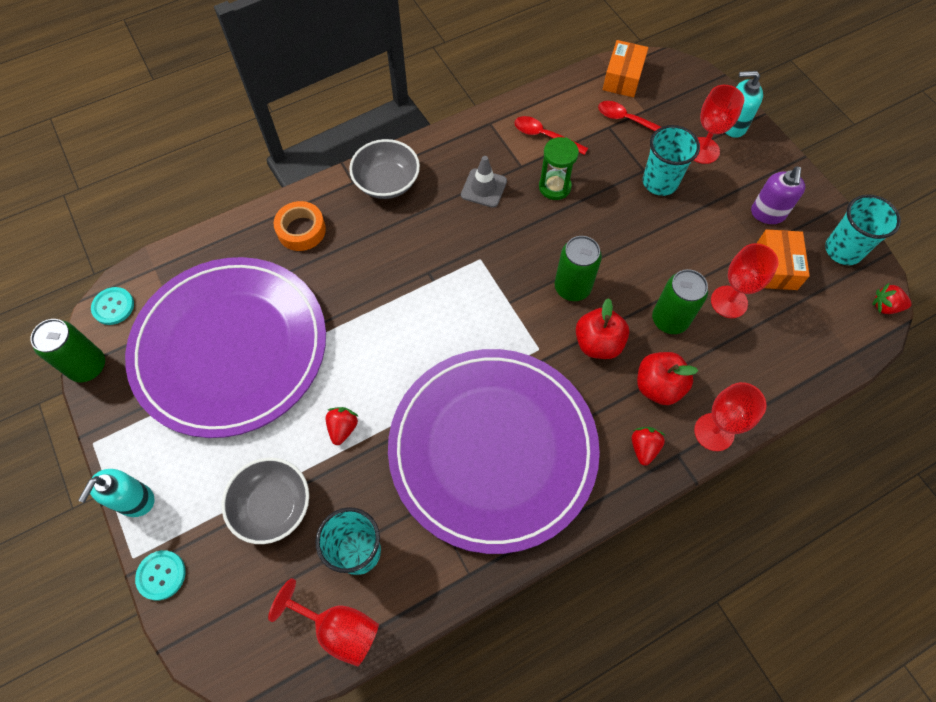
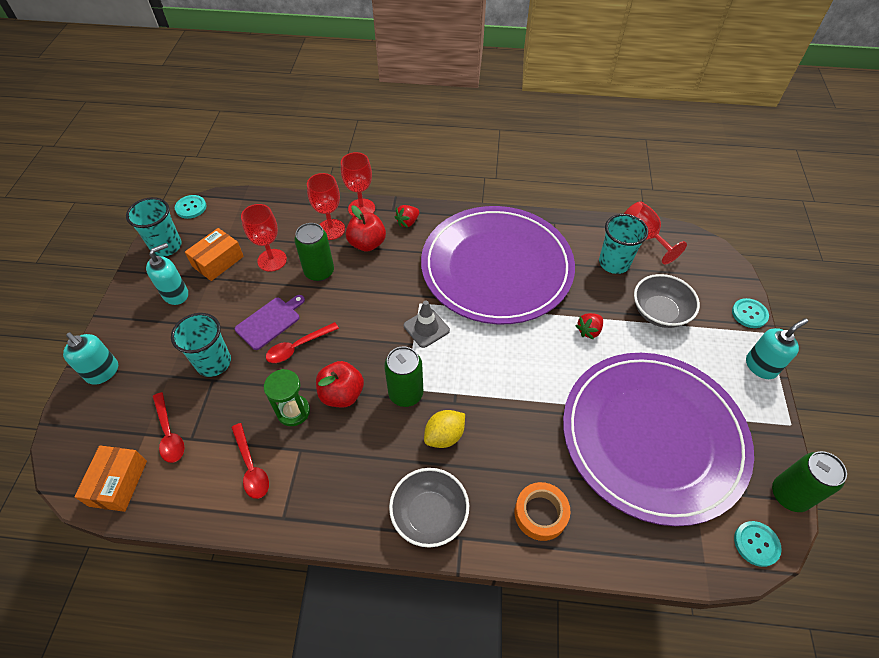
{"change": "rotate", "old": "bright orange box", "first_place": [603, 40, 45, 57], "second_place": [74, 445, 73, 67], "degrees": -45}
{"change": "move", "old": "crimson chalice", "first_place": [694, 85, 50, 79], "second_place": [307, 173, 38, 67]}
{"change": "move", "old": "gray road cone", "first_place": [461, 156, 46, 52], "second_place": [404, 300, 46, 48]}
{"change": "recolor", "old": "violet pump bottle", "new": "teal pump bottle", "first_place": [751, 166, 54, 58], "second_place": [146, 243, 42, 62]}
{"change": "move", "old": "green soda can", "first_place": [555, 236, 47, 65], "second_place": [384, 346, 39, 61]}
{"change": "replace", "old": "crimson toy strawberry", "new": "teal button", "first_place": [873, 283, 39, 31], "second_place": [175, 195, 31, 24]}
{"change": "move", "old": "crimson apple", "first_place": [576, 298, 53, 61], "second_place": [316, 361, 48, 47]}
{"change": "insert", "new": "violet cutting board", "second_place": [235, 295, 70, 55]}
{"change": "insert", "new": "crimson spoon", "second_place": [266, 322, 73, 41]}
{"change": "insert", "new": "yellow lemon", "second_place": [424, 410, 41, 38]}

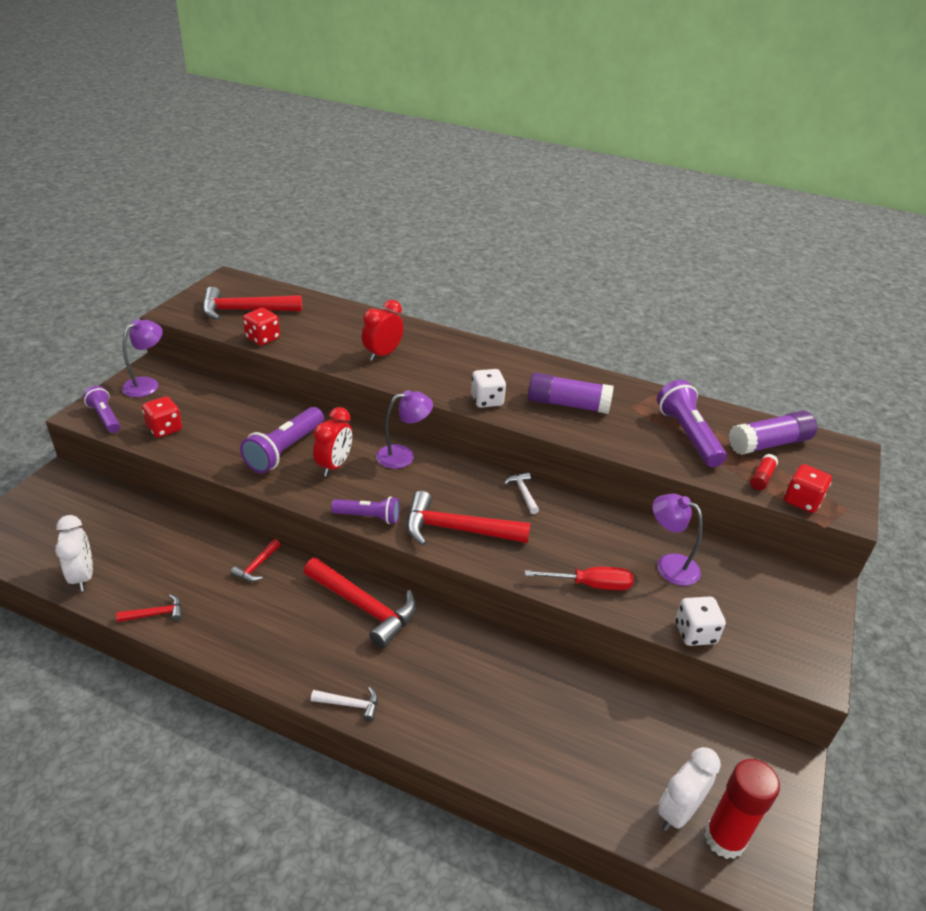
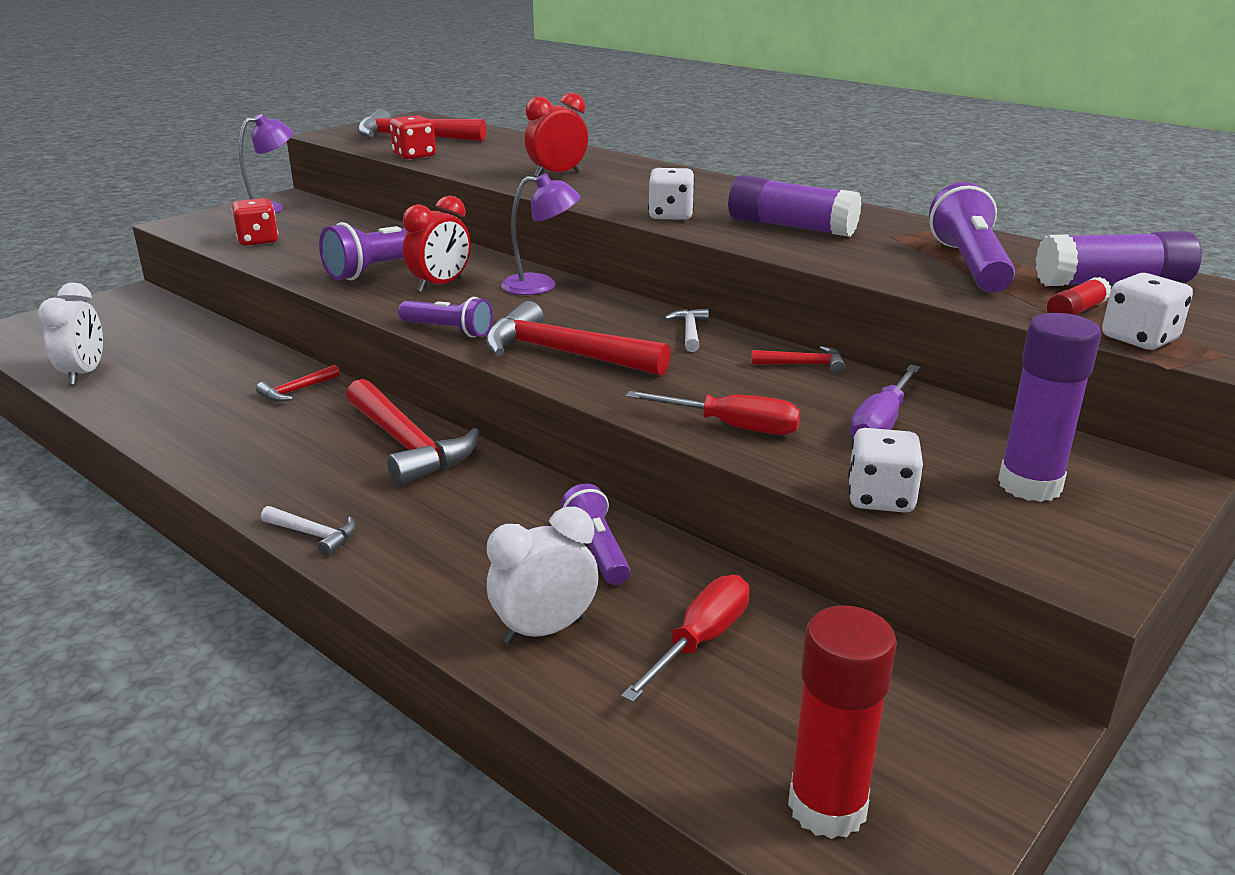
{"change": "move", "old": "violet torch", "first_place": [83, 386, 37, 47], "second_place": [560, 483, 70, 102]}
{"change": "recolor", "old": "crimson dice", "new": "snow-white dice", "first_place": [784, 464, 48, 49], "second_place": [1102, 273, 91, 77]}
{"change": "replace", "old": "violet lamp", "new": "violet flat screwdriver", "first_place": [652, 494, 51, 92], "second_place": [850, 365, 70, 73]}
{"change": "move", "old": "crimson hammer", "first_place": [116, 595, 66, 27], "second_place": [751, 346, 95, 28]}
{"change": "move", "old": "snow-white clock", "first_place": [658, 747, 63, 84], "second_place": [487, 507, 112, 137]}
{"change": "insert", "new": "violet glue stick", "second_place": [998, 313, 103, 189]}
{"change": "insert", "new": "crimson flat screwdriver", "second_place": [621, 575, 129, 127]}

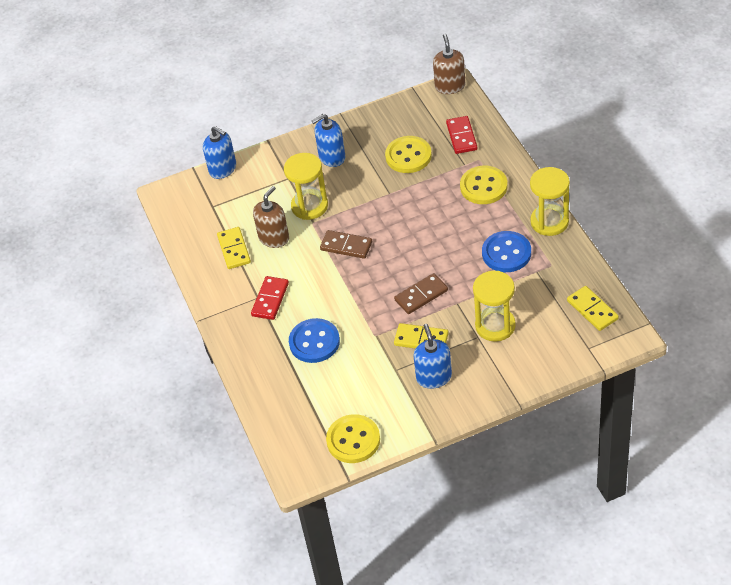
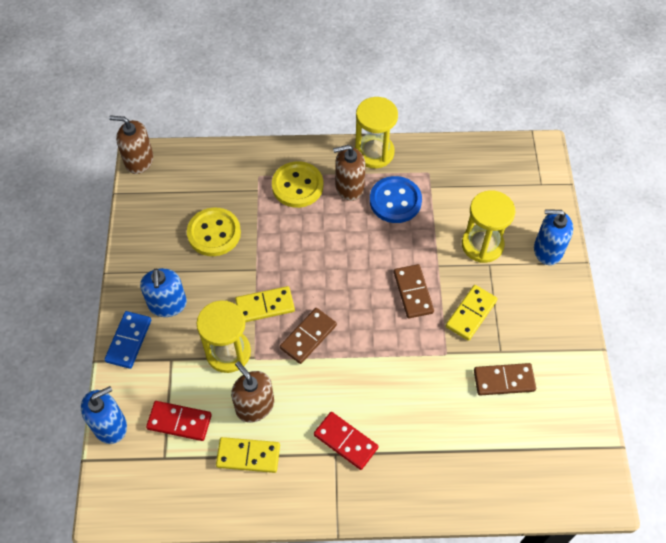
{"change": "move", "old": "crimson domino", "first_place": [446, 116, 31, 38], "second_place": [146, 401, 66, 40]}
{"change": "move", "old": "yellow domino", "first_place": [567, 286, 52, 45], "second_place": [235, 286, 60, 36]}
{"change": "delete", "old": "cobalt button", "first_place": [289, 318, 51, 45]}
{"change": "move", "old": "cobalt pump bottle", "first_place": [413, 324, 39, 65], "second_place": [534, 209, 39, 56]}
{"change": "delete", "old": "yellow button", "first_place": [326, 414, 54, 49]}
{"change": "insert", "new": "dark brown pump bottle", "second_place": [333, 145, 33, 56]}
{"change": "insert", "new": "cobalt domino", "second_place": [104, 311, 47, 58]}
{"change": "insert", "new": "dark brown domino", "second_place": [474, 363, 62, 33]}

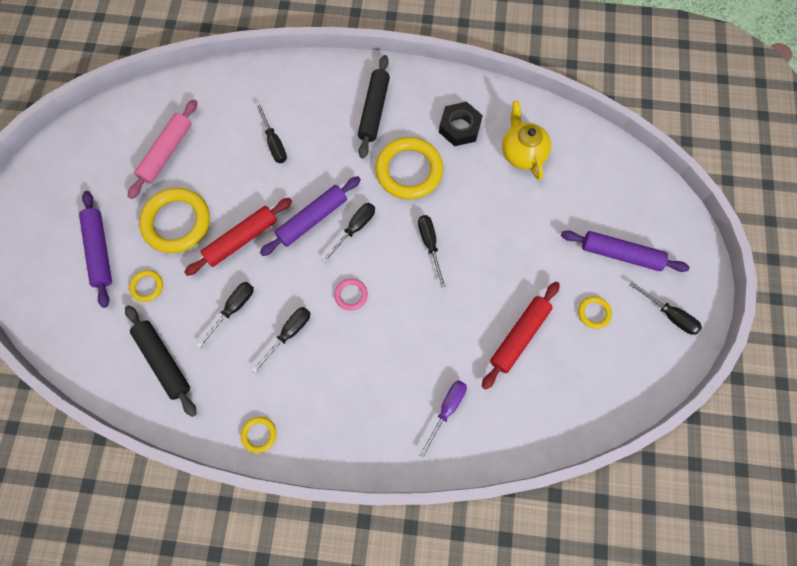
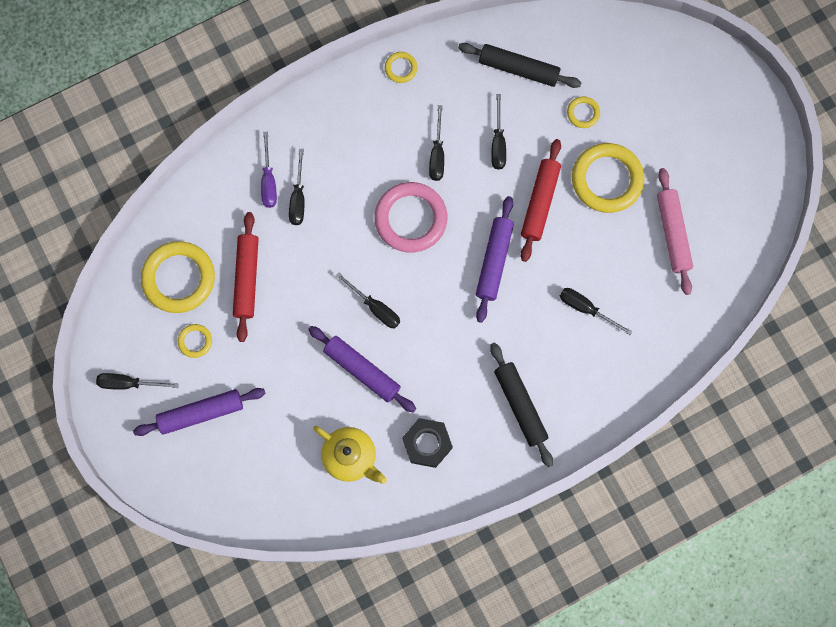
{"change": "move", "old": "yellow hoop", "first_place": [375, 137, 68, 62], "second_place": [141, 241, 74, 72]}
{"change": "move", "old": "violet rolling pin", "first_place": [79, 191, 33, 117], "second_place": [308, 326, 108, 86]}
{"change": "move", "old": "black flat screwdriver", "first_place": [322, 203, 53, 60], "second_place": [289, 149, 16, 76]}
{"change": "resize", "old": "pink hoop", "first_place": [334, 278, 34, 33], "second_place": [374, 182, 73, 70], "factor": 2.16}

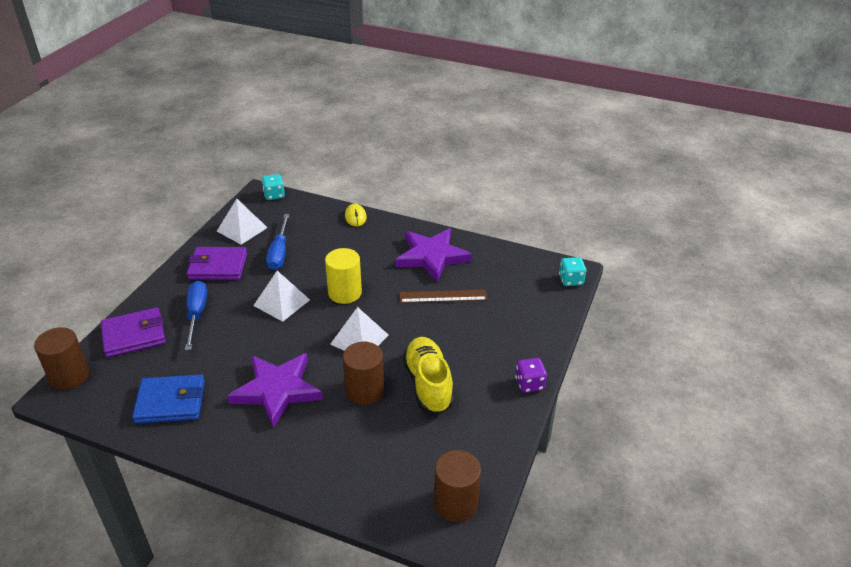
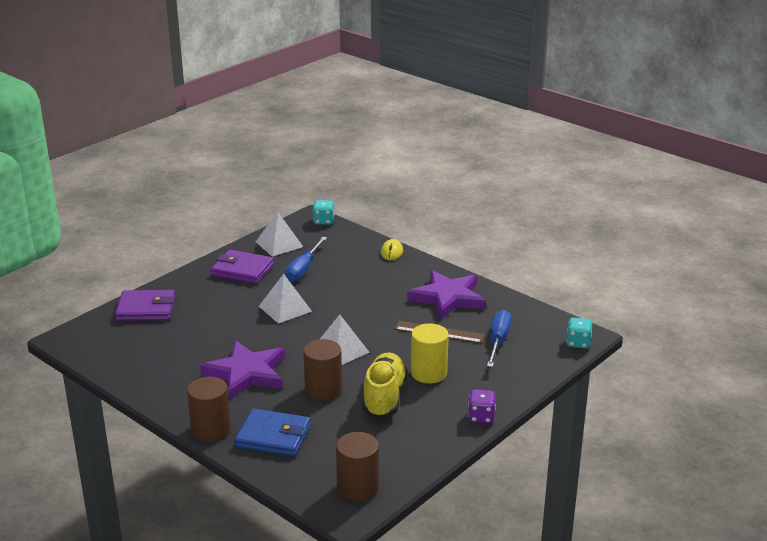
{"change": "move", "old": "yellow solid cylinder", "first_place": [325, 248, 37, 56], "second_place": [411, 323, 38, 60]}
{"change": "move", "old": "cobalt flat screwdriver", "first_place": [185, 281, 22, 69], "second_place": [487, 310, 24, 57]}
{"change": "move", "old": "dark brown solid cylinder", "first_place": [34, 327, 55, 63], "second_place": [187, 377, 44, 64]}
{"change": "move", "old": "cobalt billfold", "first_place": [132, 374, 73, 50], "second_place": [235, 409, 76, 48]}

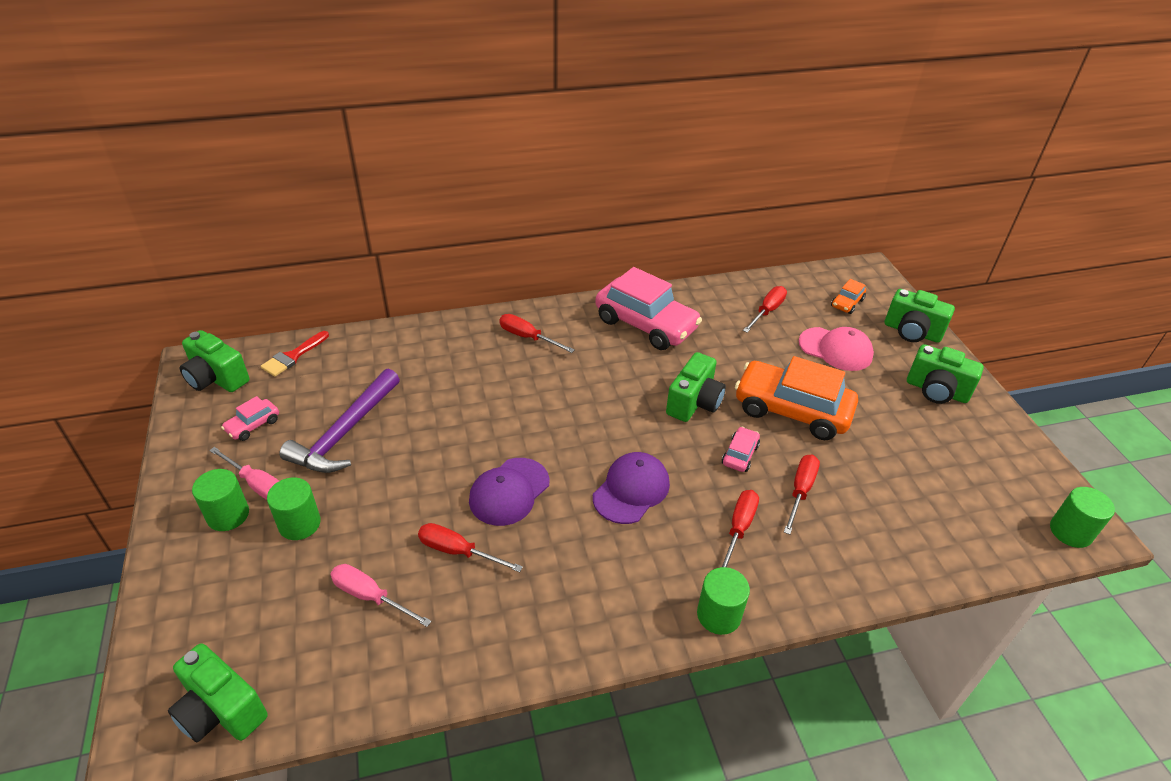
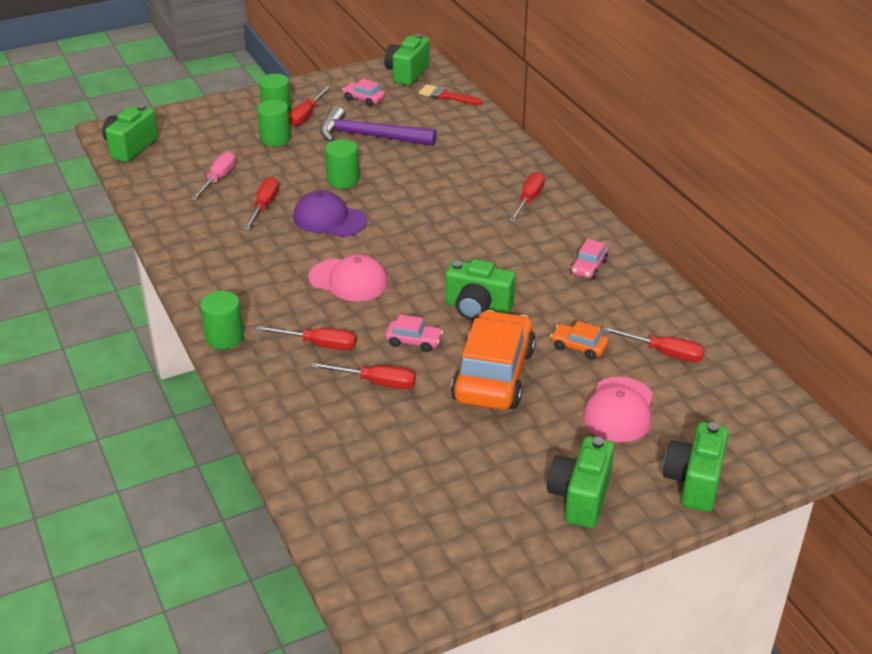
{"change": "resize", "old": "pink car", "first_place": [595, 267, 107, 83], "second_place": [571, 239, 37, 40], "factor": 0.44}
{"change": "move", "old": "bright orange car", "first_place": [831, 279, 35, 35], "second_place": [550, 321, 58, 39]}
{"change": "recolor", "old": "pink flat screwdriver", "new": "crimson flat screwdriver", "first_place": [209, 447, 70, 53], "second_place": [289, 86, 42, 40]}
{"change": "recolor", "old": "violet cap", "new": "pink cap", "first_place": [593, 452, 77, 72], "second_place": [309, 255, 79, 46]}
{"change": "move", "old": "green solid cylinder", "first_place": [1050, 487, 65, 61], "second_place": [325, 139, 34, 50]}

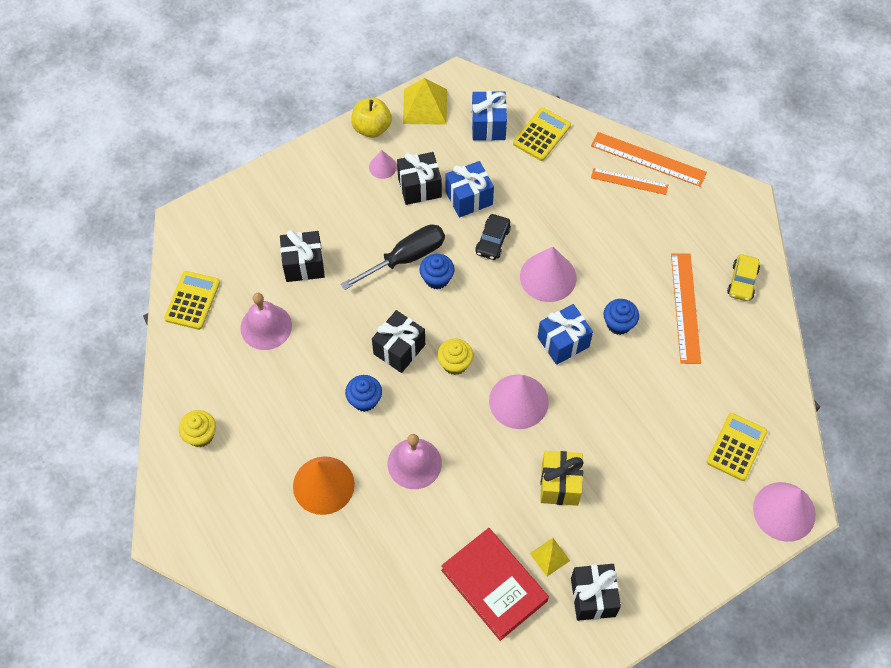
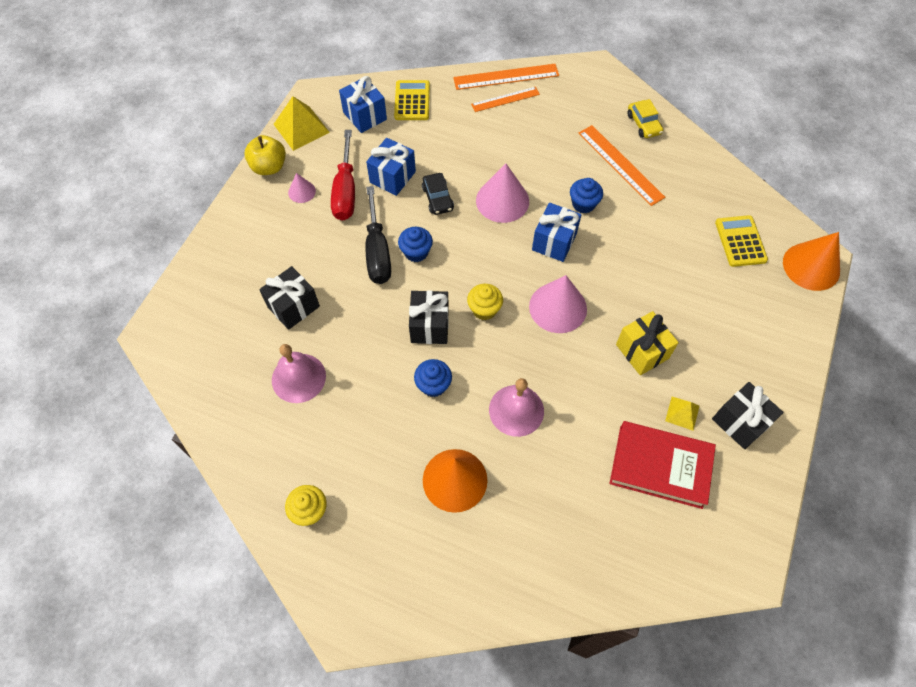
{"change": "replace", "old": "black wrapped gift", "new": "crimson flat screwdriver", "first_place": [397, 152, 45, 53], "second_place": [331, 130, 24, 91]}
{"change": "rotate", "old": "black flat screwdriver", "first_place": [341, 224, 104, 66], "second_place": [365, 186, 26, 98], "degrees": 150}
{"change": "delete", "old": "yellow pocket calculator", "first_place": [164, 271, 56, 59]}
{"change": "recolor", "old": "pink cone", "new": "bright orange cone", "first_place": [753, 482, 63, 60], "second_place": [783, 232, 57, 59]}

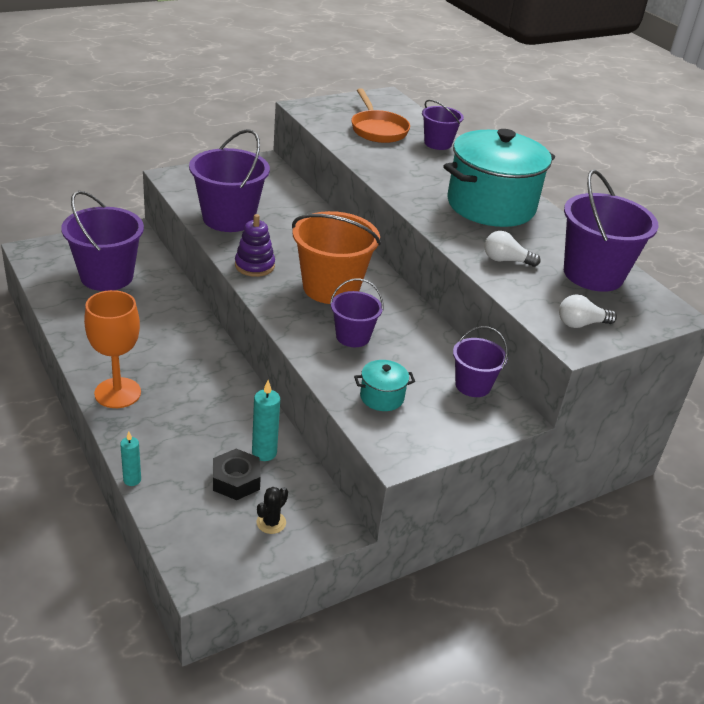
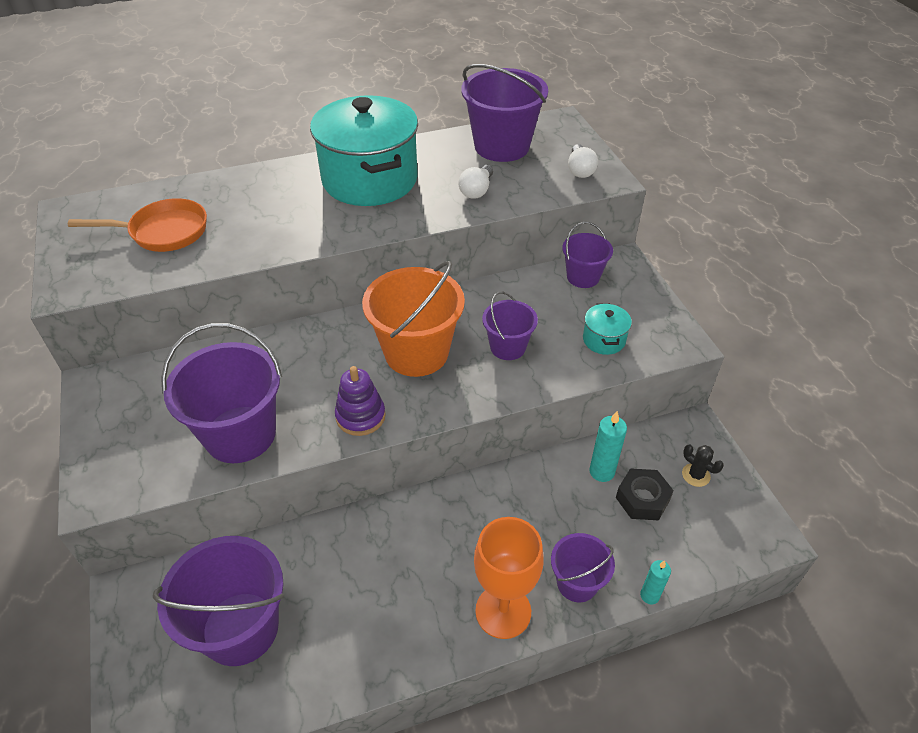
{"change": "move", "old": "violet pail", "first_place": [422, 100, 42, 50], "second_place": [551, 533, 64, 70]}

